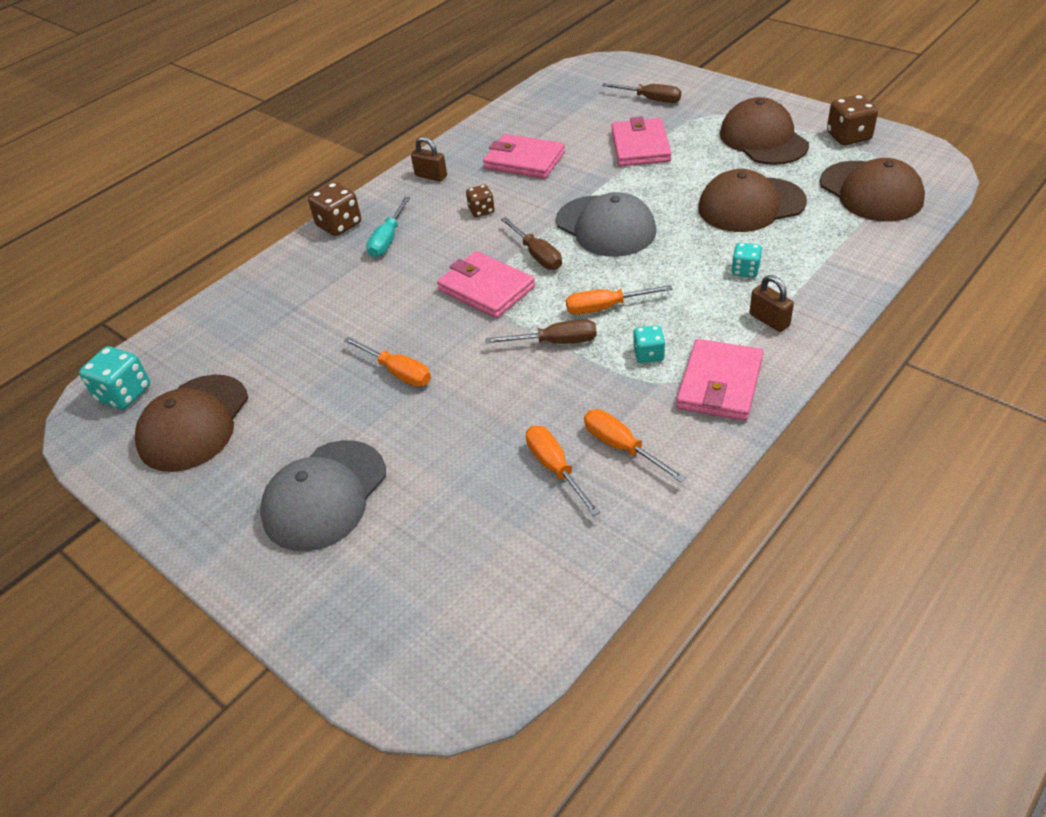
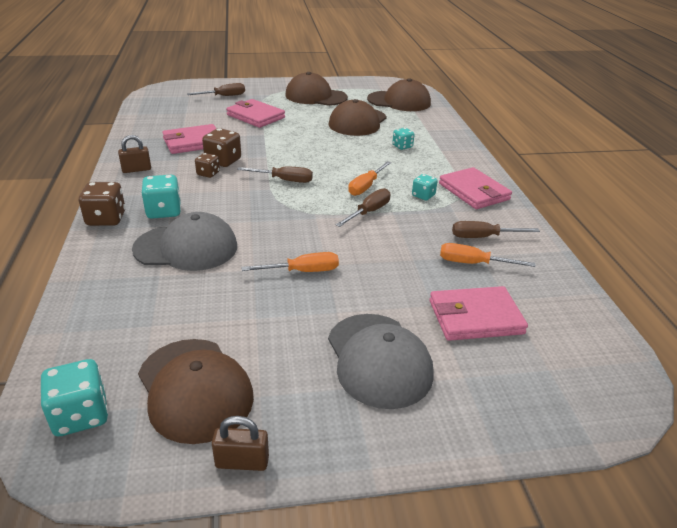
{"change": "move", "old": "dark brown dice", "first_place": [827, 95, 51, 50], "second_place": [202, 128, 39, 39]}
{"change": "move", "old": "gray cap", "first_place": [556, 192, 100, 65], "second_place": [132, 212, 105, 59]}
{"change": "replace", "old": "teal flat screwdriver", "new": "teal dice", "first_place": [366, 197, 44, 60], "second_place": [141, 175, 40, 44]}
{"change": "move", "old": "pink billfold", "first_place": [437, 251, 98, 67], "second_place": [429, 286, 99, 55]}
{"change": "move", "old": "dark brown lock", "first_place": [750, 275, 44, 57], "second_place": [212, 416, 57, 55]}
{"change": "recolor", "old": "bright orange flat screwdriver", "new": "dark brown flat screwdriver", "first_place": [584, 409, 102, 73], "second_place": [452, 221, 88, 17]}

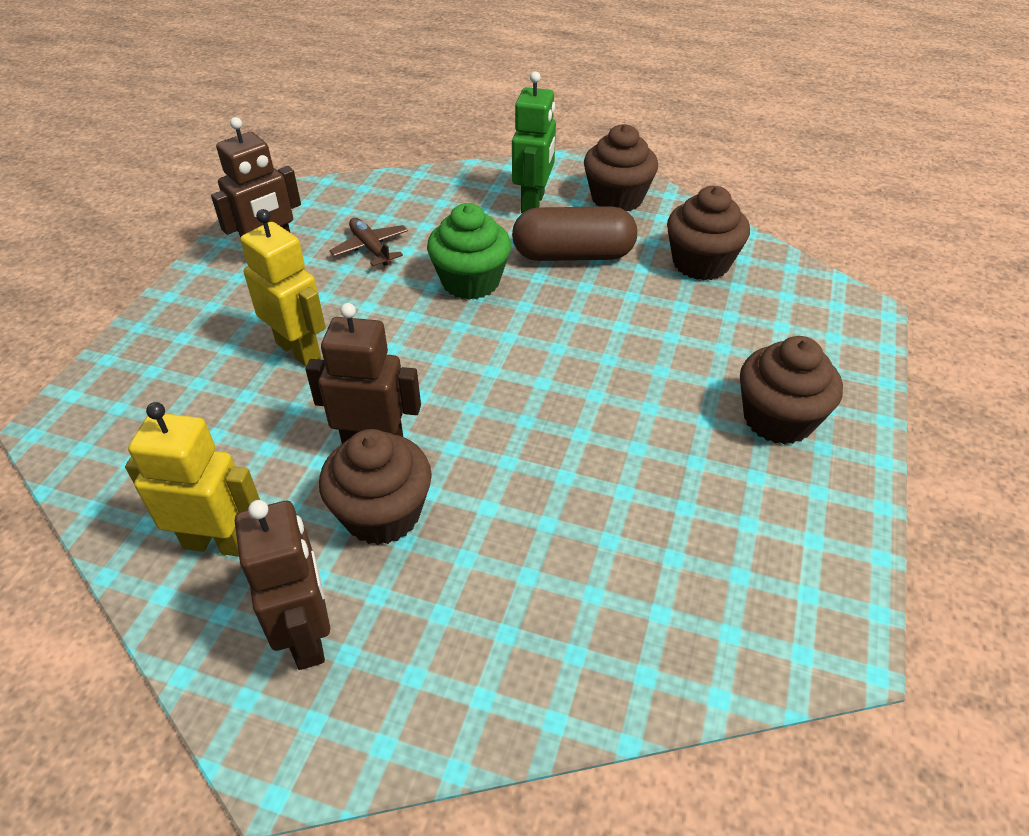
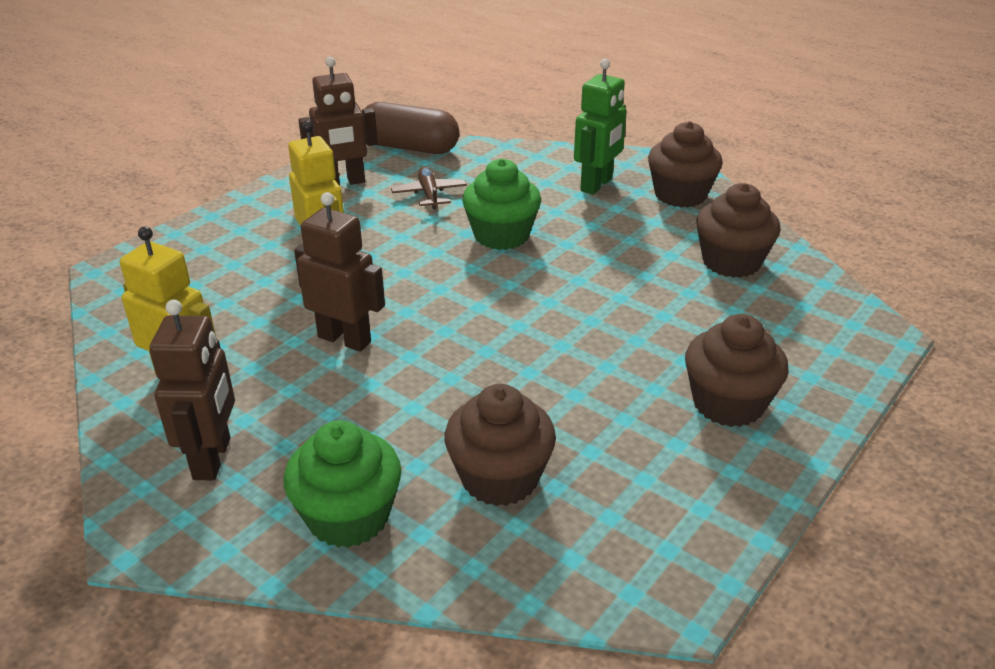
{"change": "move", "old": "dark brown capsule", "first_place": [512, 206, 125, 55], "second_place": [365, 102, 94, 52]}
{"change": "move", "old": "dark brown cupcake", "first_place": [319, 429, 113, 116], "second_place": [444, 384, 112, 122]}
{"change": "insert", "new": "green cupcake", "second_place": [284, 420, 118, 128]}

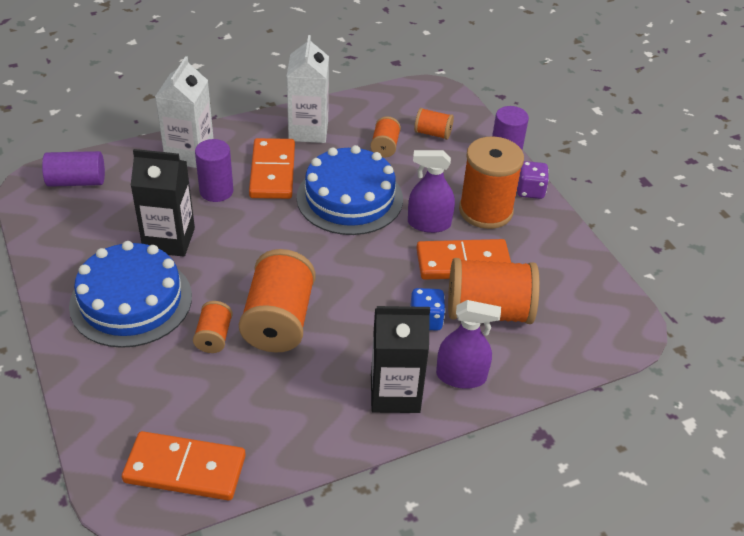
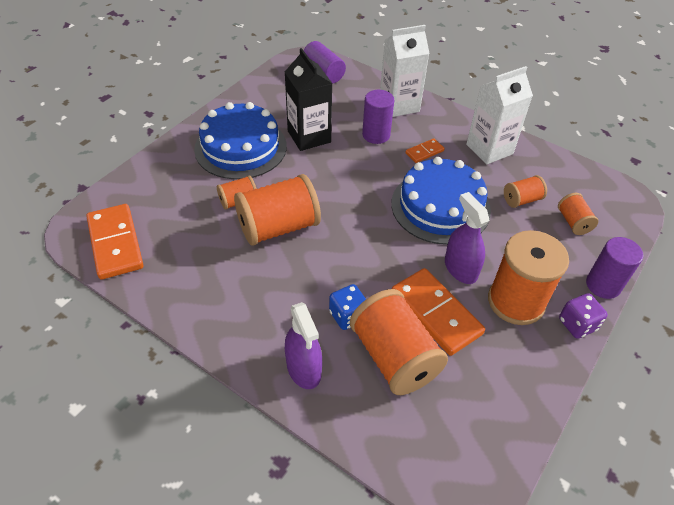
{"change": "resize", "old": "bright orange domino", "first_place": [249, 138, 46, 61], "second_place": [405, 138, 40, 25], "factor": 0.49}
{"change": "delete", "old": "black juice carton", "first_place": [371, 306, 59, 107]}

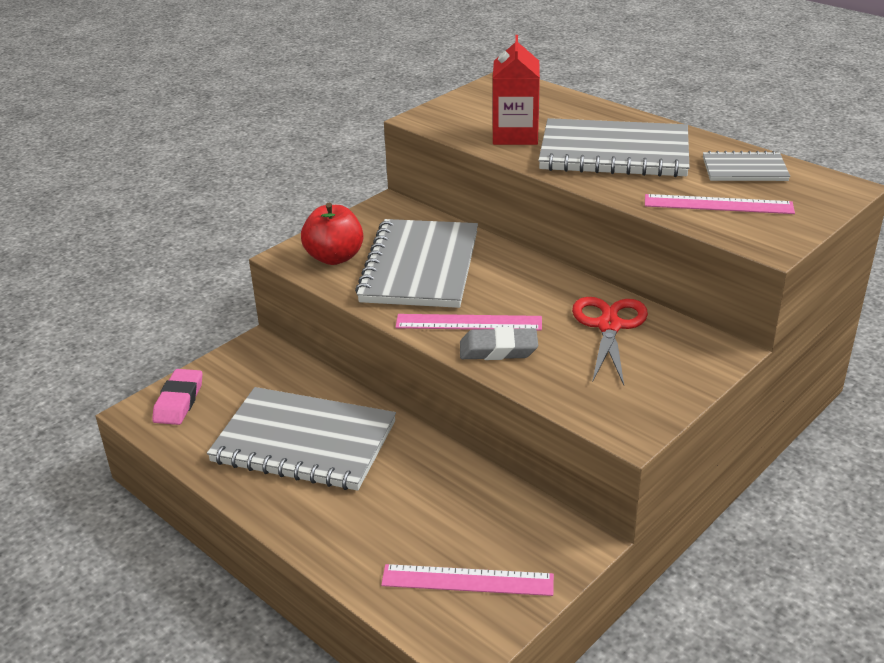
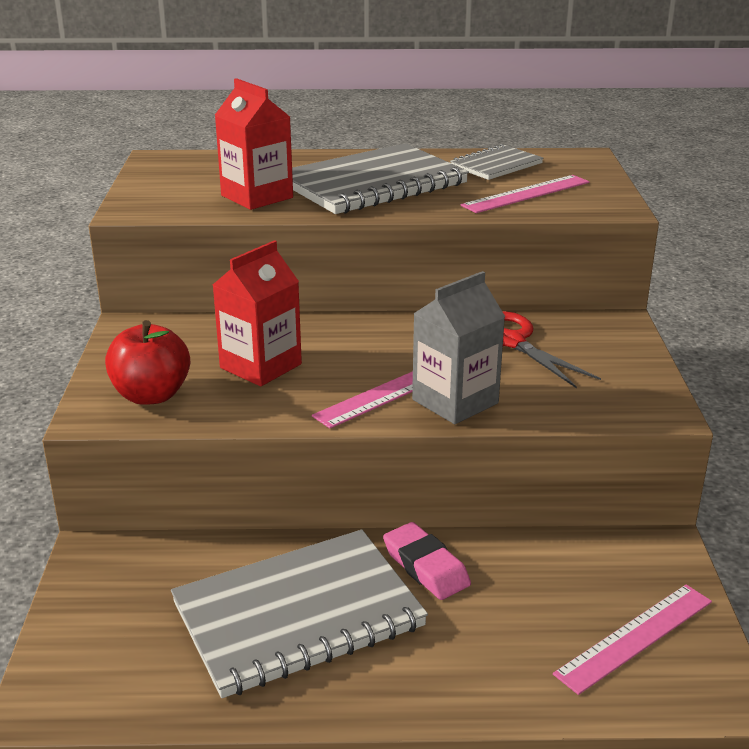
{"change": "replace", "old": "gray notepad", "new": "crimson juice carton", "first_place": [355, 219, 123, 89], "second_place": [213, 240, 89, 146]}
{"change": "replace", "old": "gray pencil eraser", "new": "gray juice carton", "first_place": [460, 327, 78, 33], "second_place": [412, 271, 93, 153]}
{"change": "move", "old": "pink pencil eraser", "first_place": [152, 369, 51, 56], "second_place": [383, 522, 88, 78]}

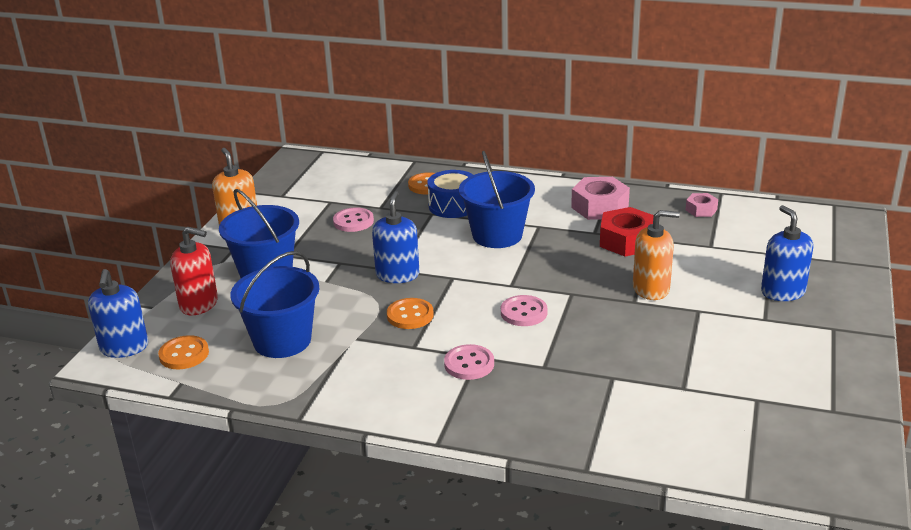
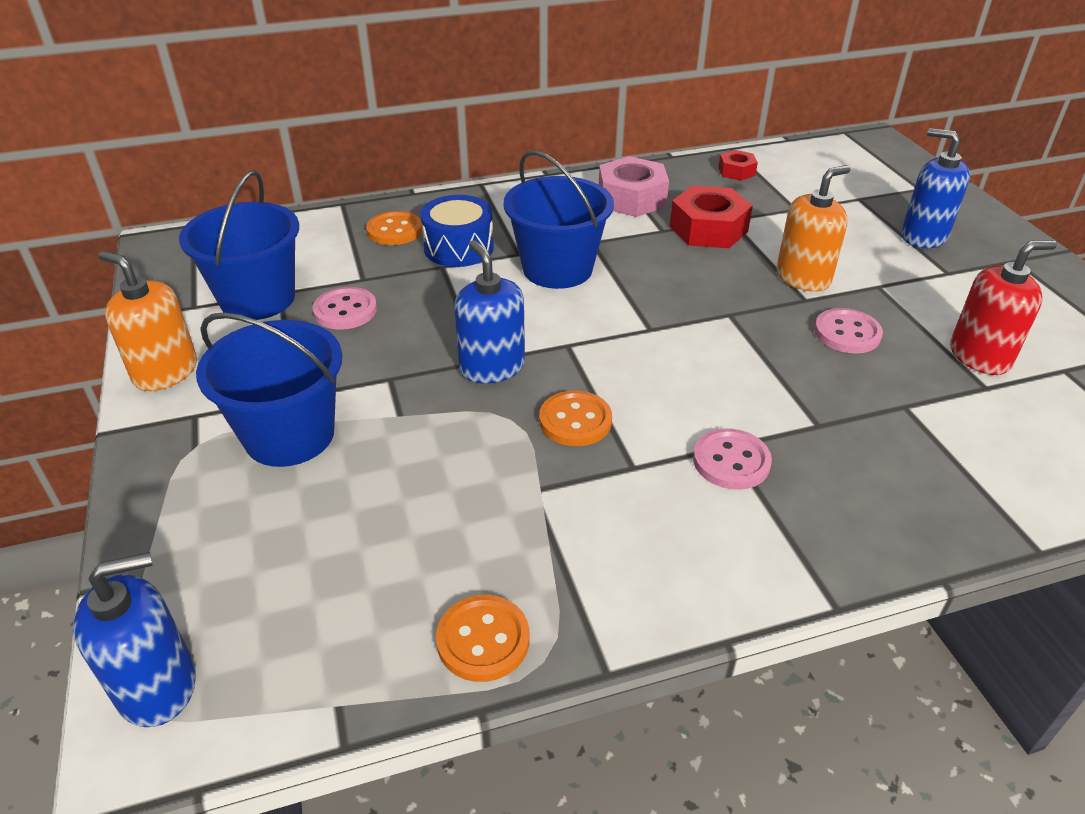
{"change": "recolor", "old": "pink hexagon nut", "new": "crimson hexagon nut", "first_place": [686, 193, 32, 24], "second_place": [718, 150, 40, 31]}
{"change": "move", "old": "crimson pump bottle", "first_place": [170, 227, 48, 89], "second_place": [950, 240, 107, 135]}
{"change": "move", "old": "cobalt pail", "first_place": [231, 251, 89, 107], "second_place": [179, 170, 120, 150]}
{"change": "rotate", "old": "cobalt pump bottle", "first_place": [88, 269, 60, 89], "second_place": [73, 552, 123, 175], "degrees": -75}
{"change": "move", "old": "pink button", "first_place": [501, 295, 47, 31], "second_place": [814, 308, 69, 45]}
{"change": "move", "old": "bright orange button", "first_place": [158, 335, 51, 34], "second_place": [436, 595, 94, 87]}

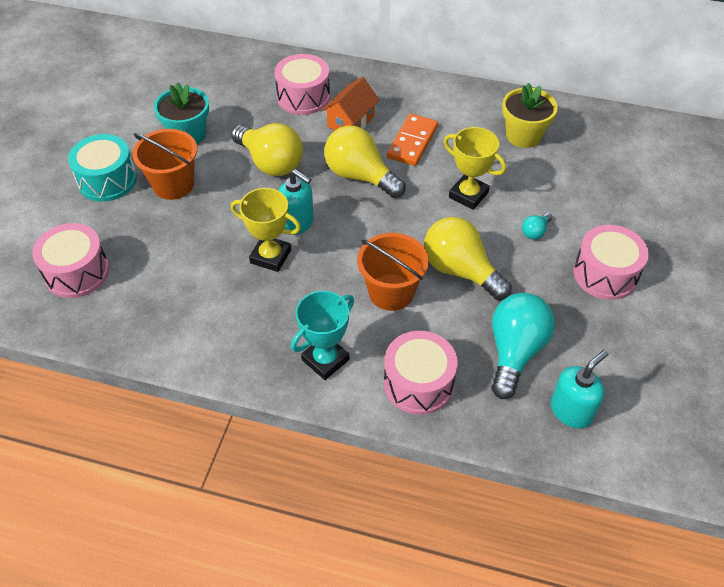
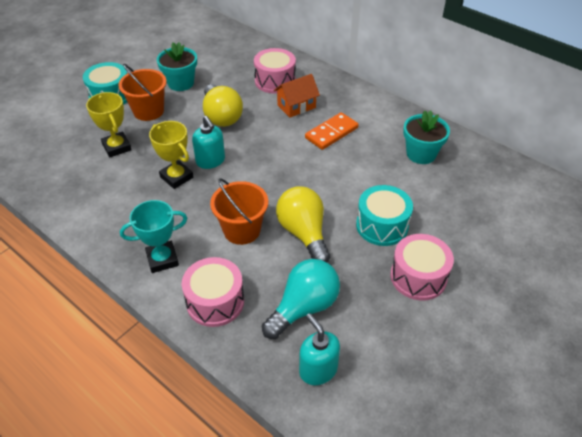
{"change": "recolor", "old": "yellow flower pot", "new": "teal flower pot", "first_place": [502, 83, 56, 65], "second_place": [403, 111, 47, 53]}
{"change": "delete", "old": "yellow light bulb", "first_place": [324, 125, 82, 73]}
{"change": "move", "old": "yellow prize cup", "first_place": [444, 127, 62, 83], "second_place": [86, 92, 46, 66]}
{"change": "replace", "old": "teal light bulb", "new": "teal toy drum", "first_place": [522, 213, 30, 27], "second_place": [356, 185, 57, 61]}
{"change": "delete", "old": "pink toy drum", "first_place": [32, 223, 77, 75]}
{"change": "rotate", "old": "teal pump bottle", "first_place": [551, 350, 57, 78], "second_place": [299, 313, 41, 72], "degrees": -105}

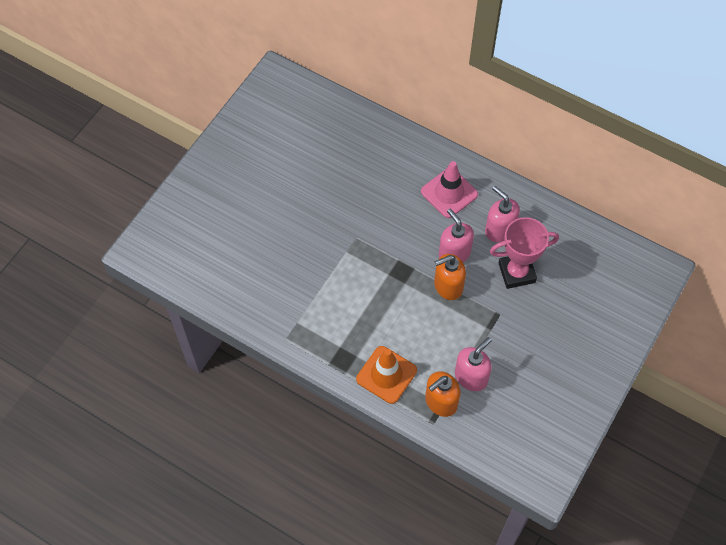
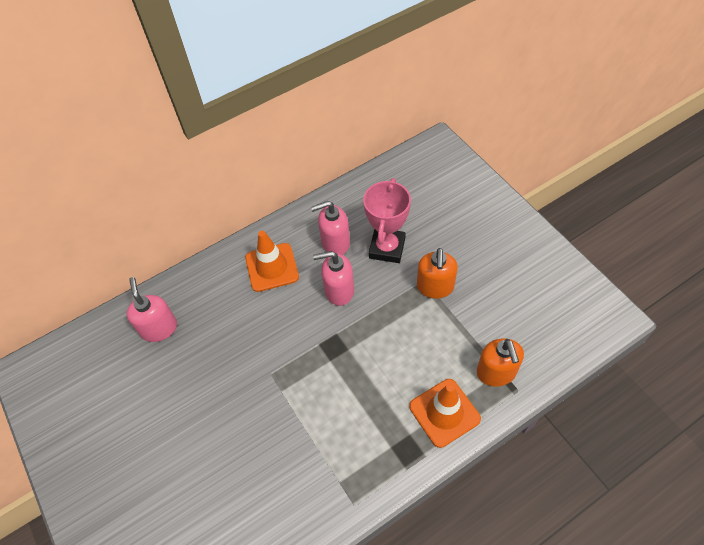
{"change": "recolor", "old": "pink road cone", "new": "bright orange road cone", "first_place": [421, 161, 57, 57], "second_place": [245, 231, 54, 61]}
{"change": "move", "old": "bright orange pump bottle", "first_place": [434, 254, 32, 46], "second_place": [417, 248, 41, 51]}
{"change": "move", "old": "pink pump bottle", "first_place": [455, 337, 37, 54], "second_place": [127, 277, 50, 65]}

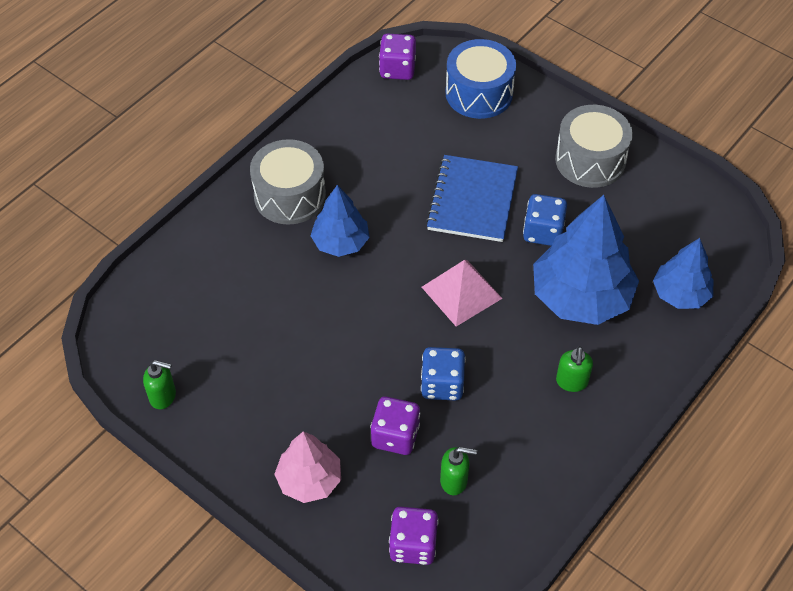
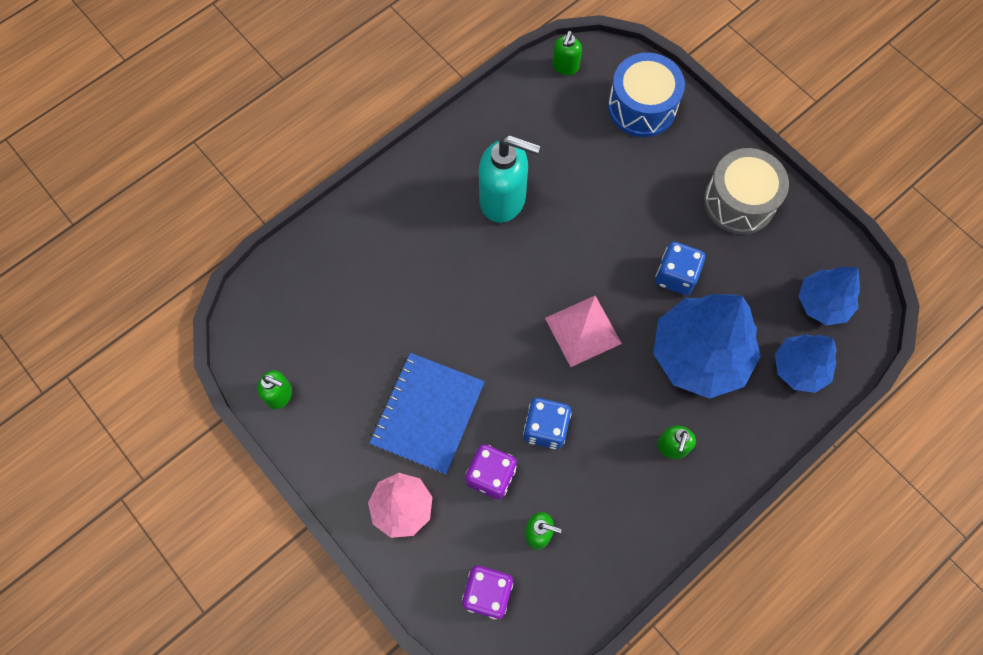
{"change": "replace", "old": "violet dice", "new": "green pump bottle", "first_place": [379, 33, 37, 47], "second_place": [552, 31, 30, 44]}
{"change": "delete", "old": "gray toy drum", "first_place": [250, 139, 76, 85]}
{"change": "move", "old": "cobalt notepad", "first_place": [426, 155, 92, 87], "second_place": [369, 353, 116, 121]}
{"change": "move", "old": "cobalt fir tree", "first_place": [311, 185, 59, 72], "second_place": [798, 267, 62, 58]}
{"change": "insert", "new": "teal pump bottle", "second_place": [479, 135, 62, 88]}

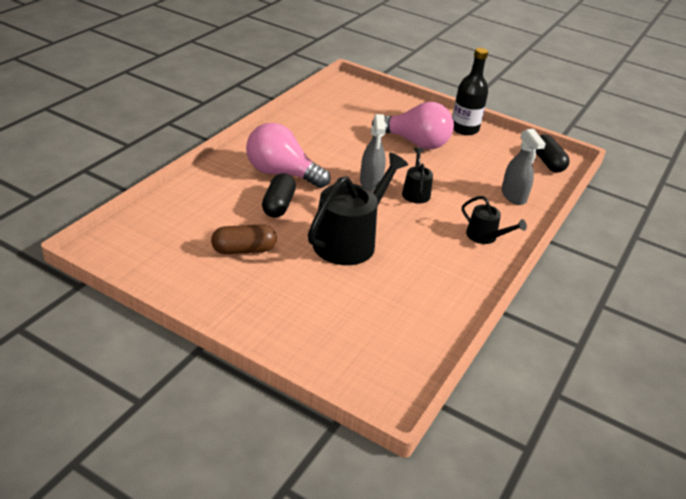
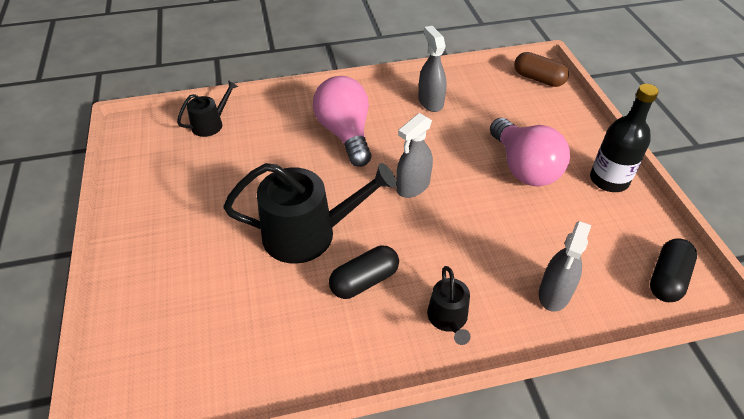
{"change": "move", "old": "black watering pot", "first_place": [402, 148, 31, 55], "second_place": [177, 80, 61, 57]}
{"change": "move", "old": "black capsule", "first_place": [262, 173, 34, 45], "second_place": [329, 246, 70, 53]}
{"change": "move", "old": "dark brown capsule", "first_place": [211, 224, 66, 30], "second_place": [514, 52, 55, 35]}
{"change": "insert", "new": "gray sprayer", "second_place": [418, 26, 28, 86]}

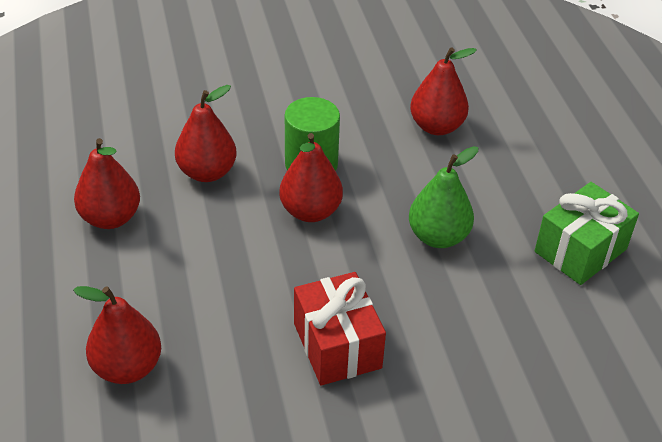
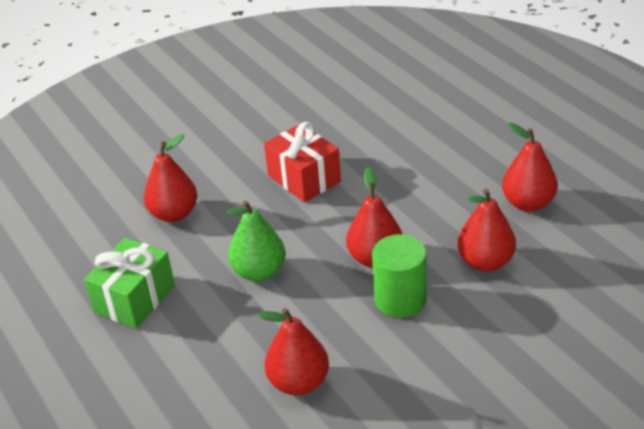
{"change": "move", "old": "crimson pear", "first_place": [73, 286, 88, 98], "second_place": [144, 134, 53, 88]}

